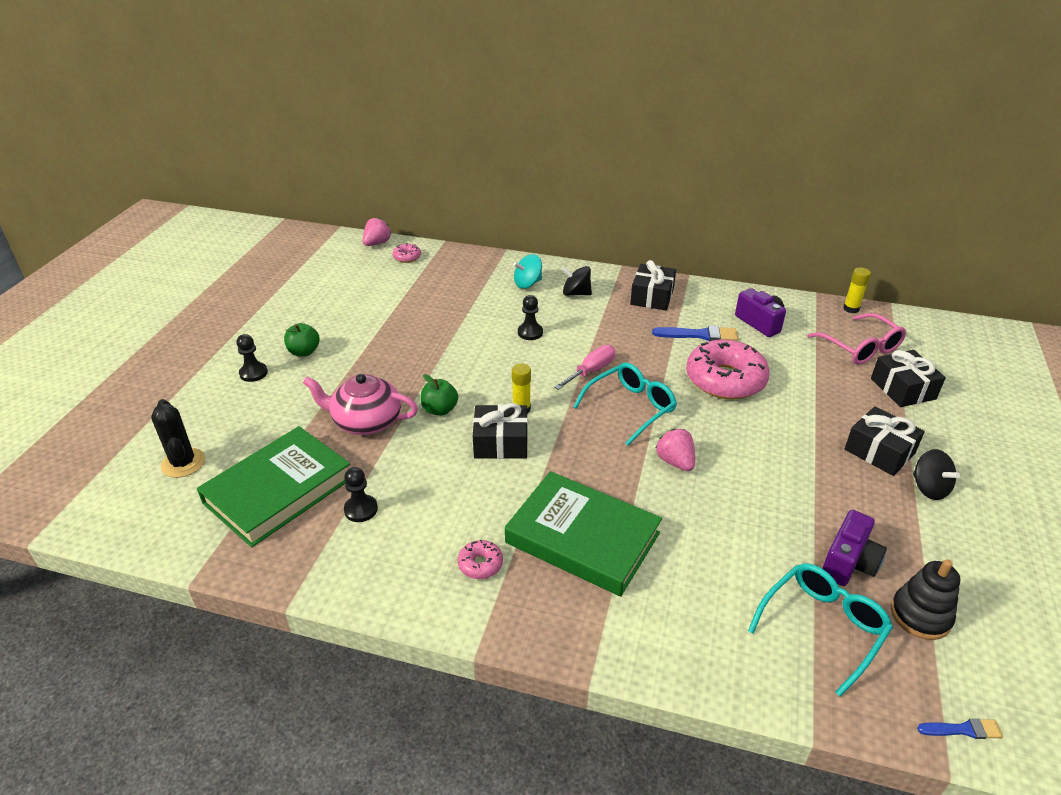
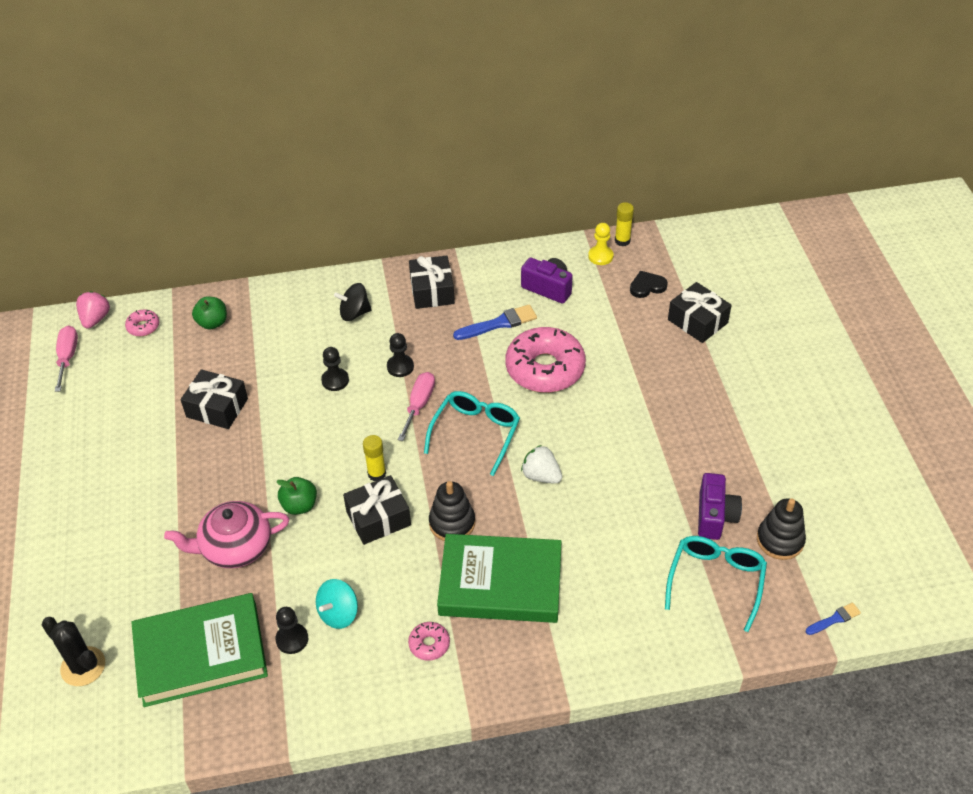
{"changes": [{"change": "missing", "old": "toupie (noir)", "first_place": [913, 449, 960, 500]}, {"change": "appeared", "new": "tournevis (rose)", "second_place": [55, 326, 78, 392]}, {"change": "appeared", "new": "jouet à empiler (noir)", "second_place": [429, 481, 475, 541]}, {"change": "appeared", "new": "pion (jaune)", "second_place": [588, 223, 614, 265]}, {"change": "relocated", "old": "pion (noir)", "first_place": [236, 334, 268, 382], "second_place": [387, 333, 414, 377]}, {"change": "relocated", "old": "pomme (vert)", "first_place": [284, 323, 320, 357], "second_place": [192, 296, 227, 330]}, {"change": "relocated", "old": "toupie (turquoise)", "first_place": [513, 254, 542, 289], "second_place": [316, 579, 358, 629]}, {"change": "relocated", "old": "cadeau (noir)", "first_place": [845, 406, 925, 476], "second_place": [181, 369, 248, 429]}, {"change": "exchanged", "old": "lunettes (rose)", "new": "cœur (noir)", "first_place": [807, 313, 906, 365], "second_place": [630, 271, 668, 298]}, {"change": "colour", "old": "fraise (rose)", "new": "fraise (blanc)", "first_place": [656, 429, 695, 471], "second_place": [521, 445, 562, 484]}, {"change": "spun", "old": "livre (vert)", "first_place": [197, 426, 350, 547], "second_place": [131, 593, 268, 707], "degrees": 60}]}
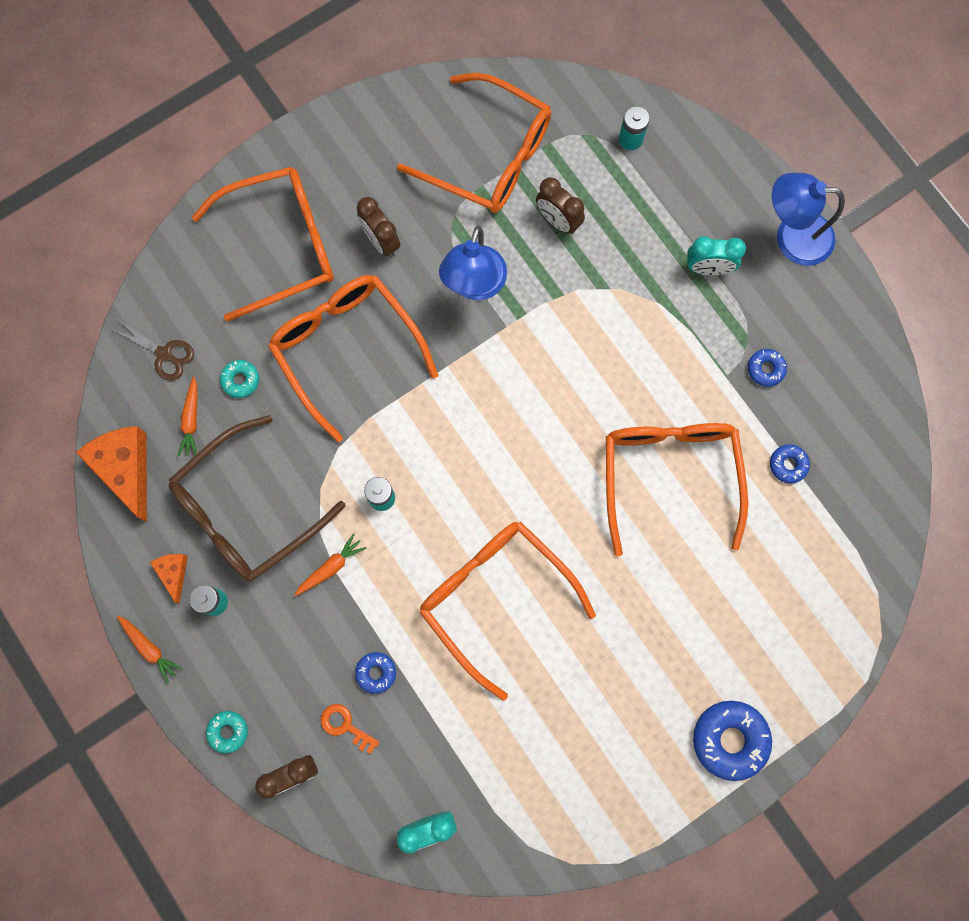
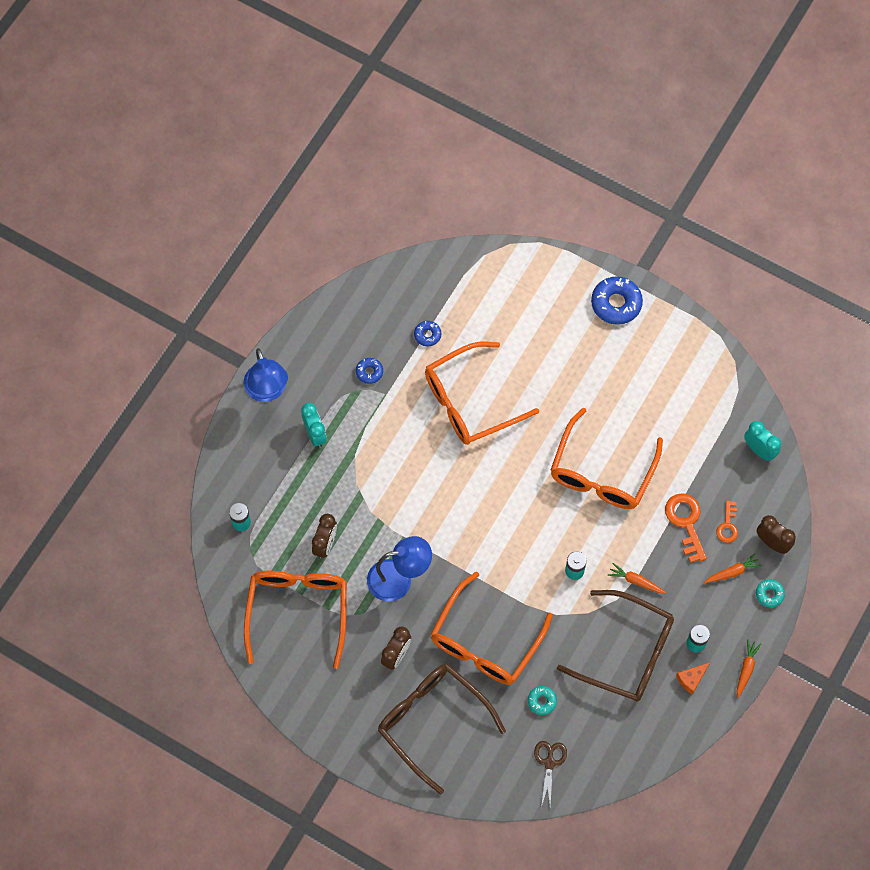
{"changes": [{"change": "missing", "old": "fromage (orange)", "first_place": [75, 426, 147, 522]}, {"change": "relocated", "old": "carotte (orange)", "first_place": [178, 376, 197, 456], "second_place": [704, 554, 762, 583]}, {"change": "exchanged", "old": "beignet (bleu)", "new": "clé (orange)", "first_place": [355, 652, 396, 694], "second_place": [665, 494, 707, 563]}, {"change": "colour", "old": "lunettes (orange)", "new": "lunettes (marron)", "first_place": [192, 167, 334, 322], "second_place": [378, 664, 506, 795]}]}
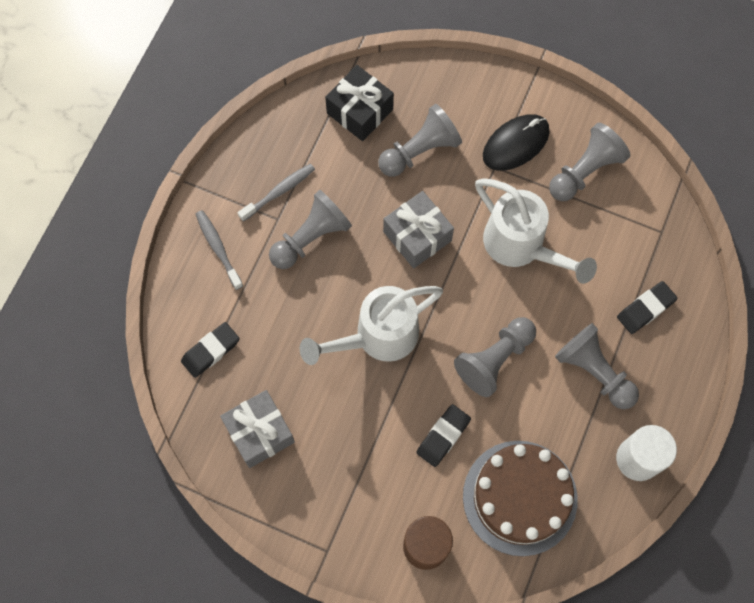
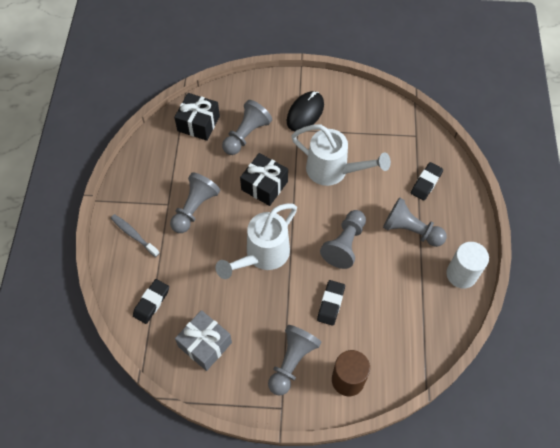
{"changes": [{"change": "missing", "old": "brosse à dents (gris)", "first_place": [238, 164, 315, 222]}, {"change": "missing", "old": "gâteau (marron)", "first_place": [463, 441, 578, 556]}, {"change": "relocated", "old": "pion (gris)", "first_place": [549, 123, 631, 201], "second_place": [268, 325, 322, 396]}, {"change": "colour", "old": "cadeau (gris)", "new": "cadeau (noir)", "first_place": [383, 191, 454, 268], "second_place": [240, 153, 288, 206]}]}
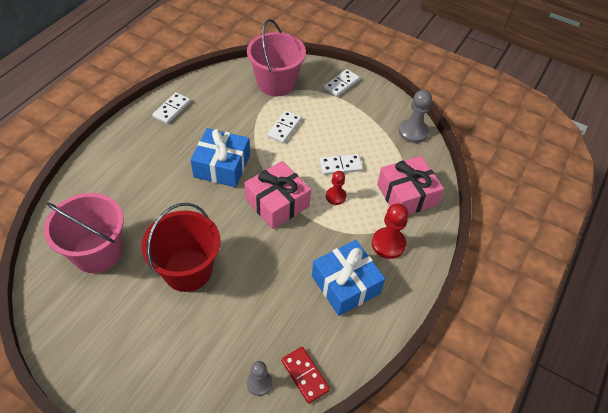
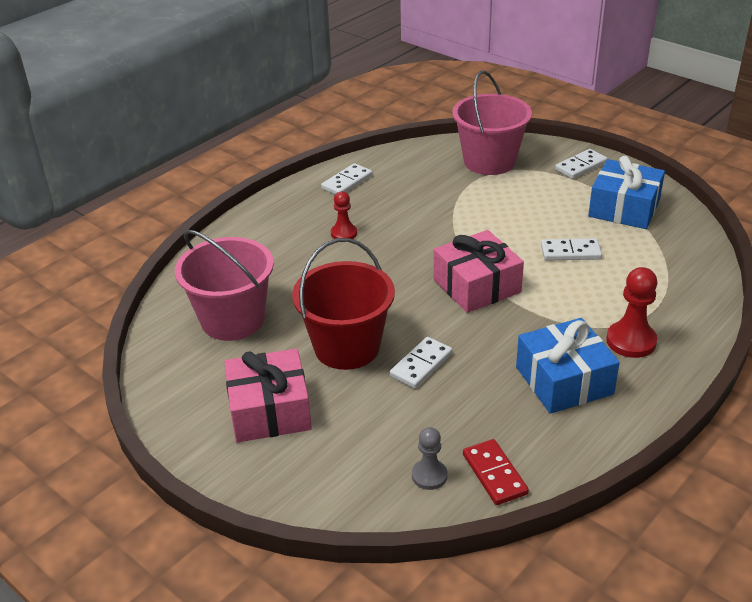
{"changes": [{"change": "missing", "old": "pion (gris)", "first_place": [399, 90, 432, 143]}, {"change": "relocated", "old": "cadeau (bleu)", "first_place": [190, 128, 250, 188], "second_place": [588, 156, 665, 229]}, {"change": "relocated", "old": "domino (blanc)", "first_place": [267, 111, 302, 144], "second_place": [390, 337, 452, 388]}, {"change": "relocated", "old": "pion (rouge)", "first_place": [326, 171, 346, 205], "second_place": [331, 191, 357, 239]}, {"change": "relocated", "old": "cadeau (rose)", "first_place": [377, 156, 444, 215], "second_place": [224, 349, 312, 443]}]}
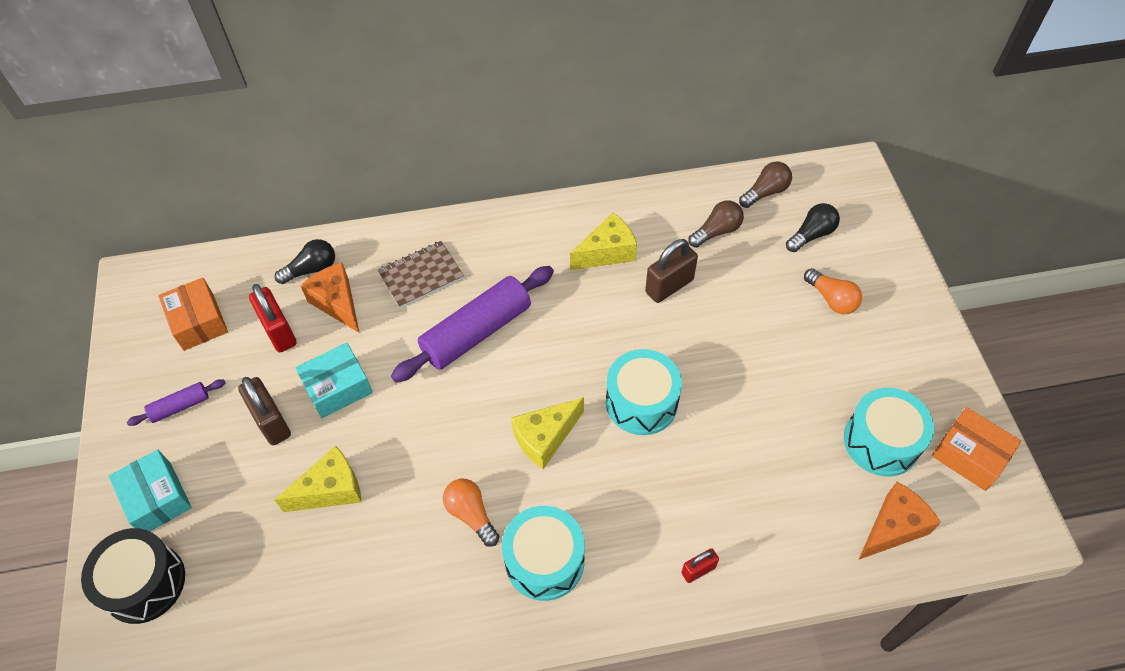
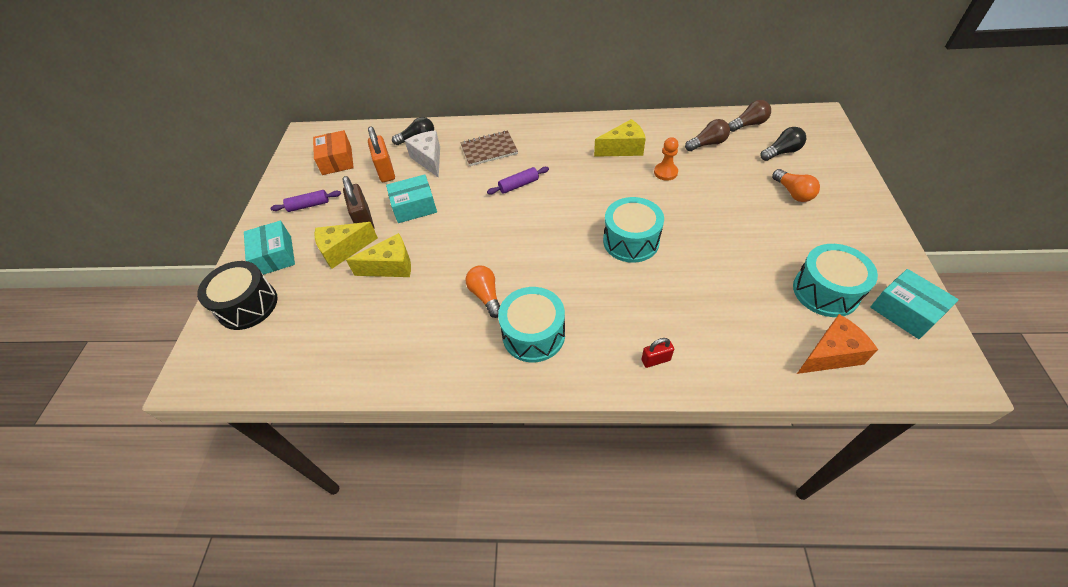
{"changes": [{"change": "relocated", "old": "fromage (jaune)", "first_place": [511, 397, 584, 469], "second_place": [314, 222, 378, 269]}, {"change": "exchanged", "old": "cadenas (marron)", "new": "pion (orange)", "first_place": [645, 239, 698, 303], "second_place": [654, 137, 679, 181]}, {"change": "colour", "old": "cadenas (rouge)", "new": "cadenas (orange)", "first_place": [249, 284, 297, 352], "second_place": [368, 126, 395, 182]}, {"change": "colour", "old": "fromage (orange)", "new": "fromage (blanc)", "first_place": [300, 263, 360, 333], "second_place": [405, 130, 440, 178]}, {"change": "colour", "old": "boîte (orange)", "new": "boîte (turquoise)", "first_place": [932, 407, 1021, 491], "second_place": [870, 269, 959, 339]}, {"change": "size", "old": "rouleau à pâtisserie (violet)", "first_place": [391, 266, 554, 382], "second_place": [487, 167, 549, 194], "factor": 0.48}]}
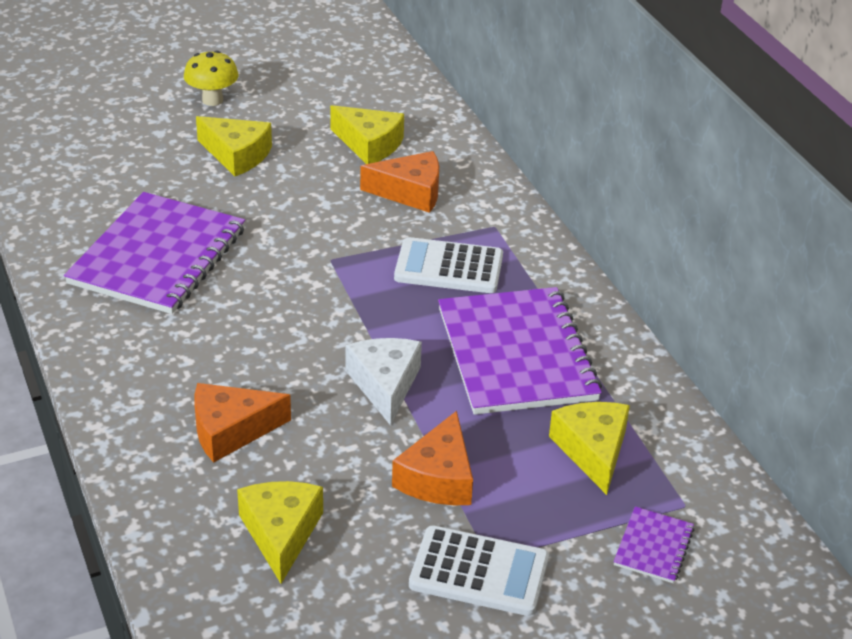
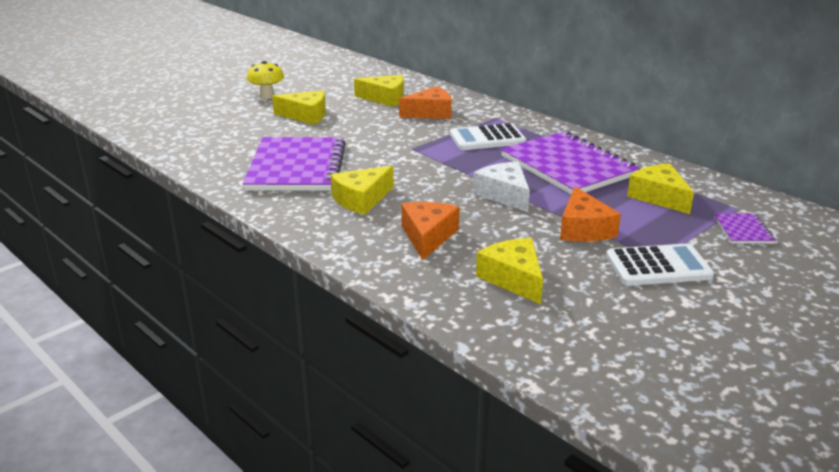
{"changes": [{"change": "appeared", "new": "fromage (jaune)", "second_place": [331, 166, 394, 215]}, {"change": "spun", "old": "fromage (orange)", "first_place": [194, 383, 291, 462], "second_place": [401, 202, 460, 260], "degrees": 135}]}
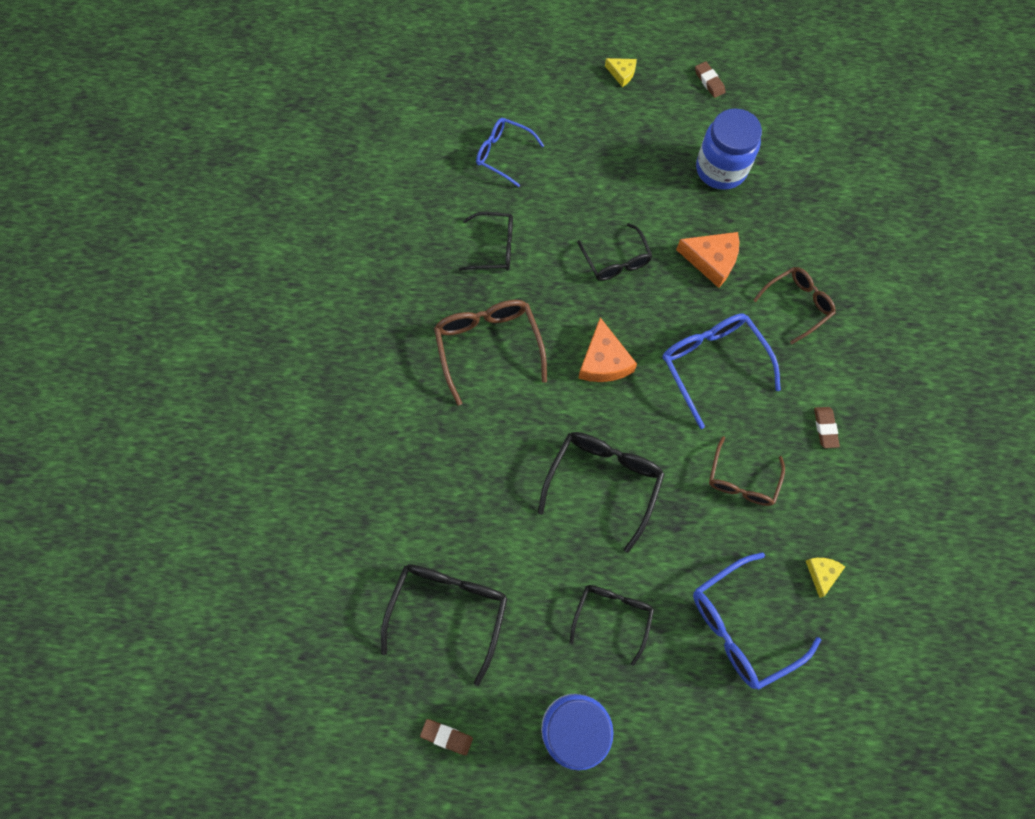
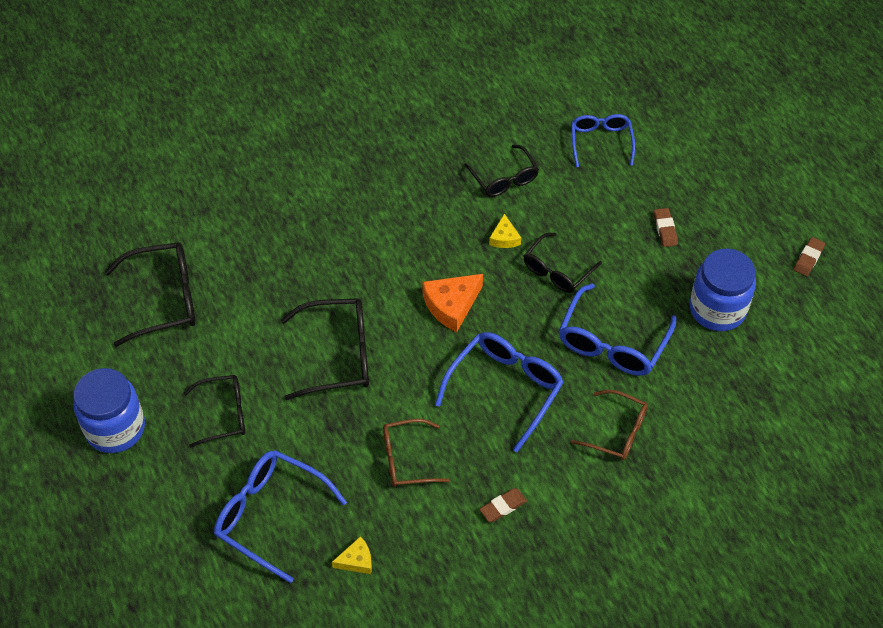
{"changes": [{"change": "missing", "old": "lunettes (marron)", "first_place": [434, 300, 547, 406]}, {"change": "relocated", "old": "gomme (marron)", "first_place": [420, 719, 473, 755], "second_place": [654, 208, 678, 247]}, {"change": "relocated", "old": "fromage (jaune)", "first_place": [605, 58, 637, 87], "second_place": [489, 214, 521, 248]}, {"change": "exchanged", "old": "fromage (orange)", "new": "lunettes (bleu)", "first_place": [676, 232, 739, 288], "second_place": [559, 284, 676, 376]}]}
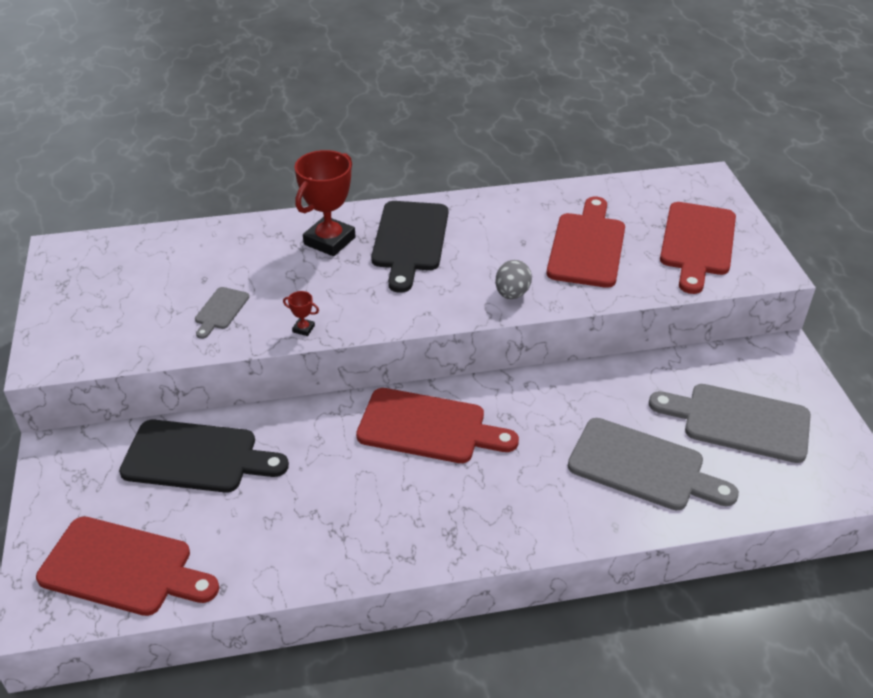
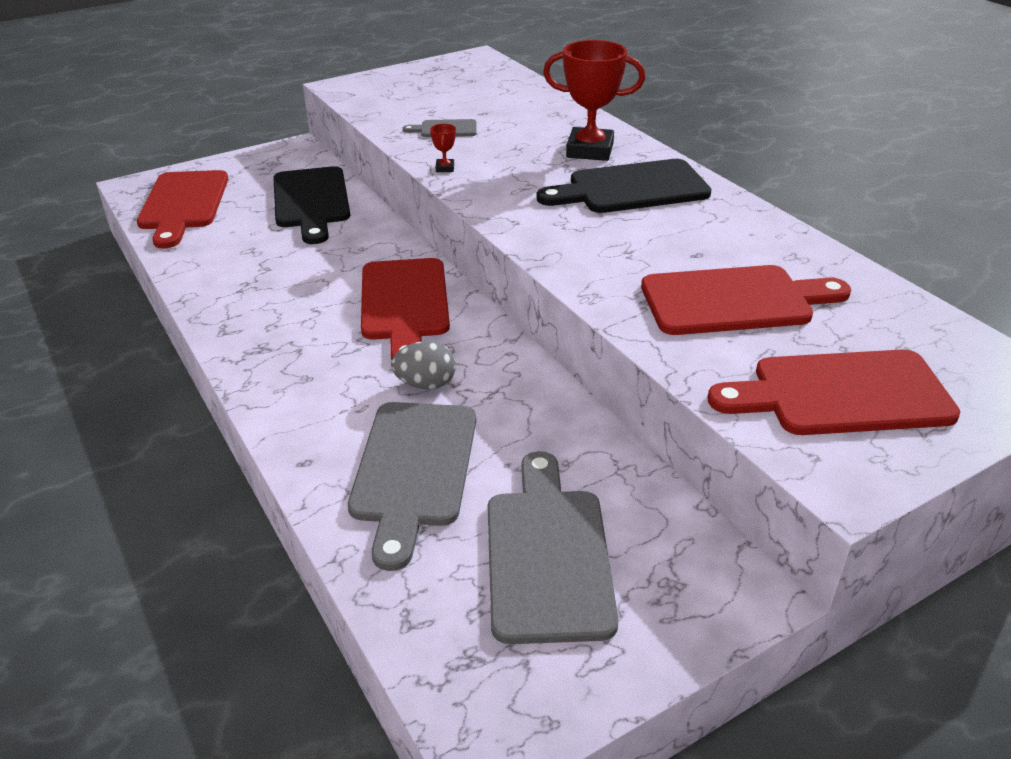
{"changes": [{"change": "relocated", "old": "œuf (gris)", "first_place": [495, 260, 532, 299], "second_place": [391, 341, 456, 389]}]}
